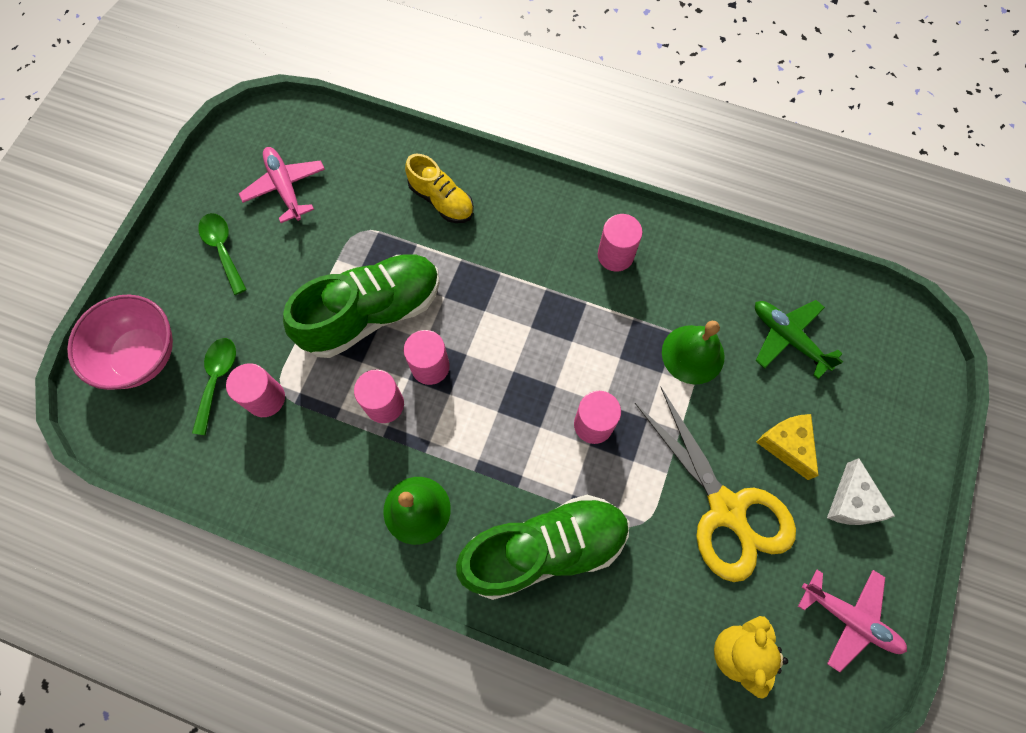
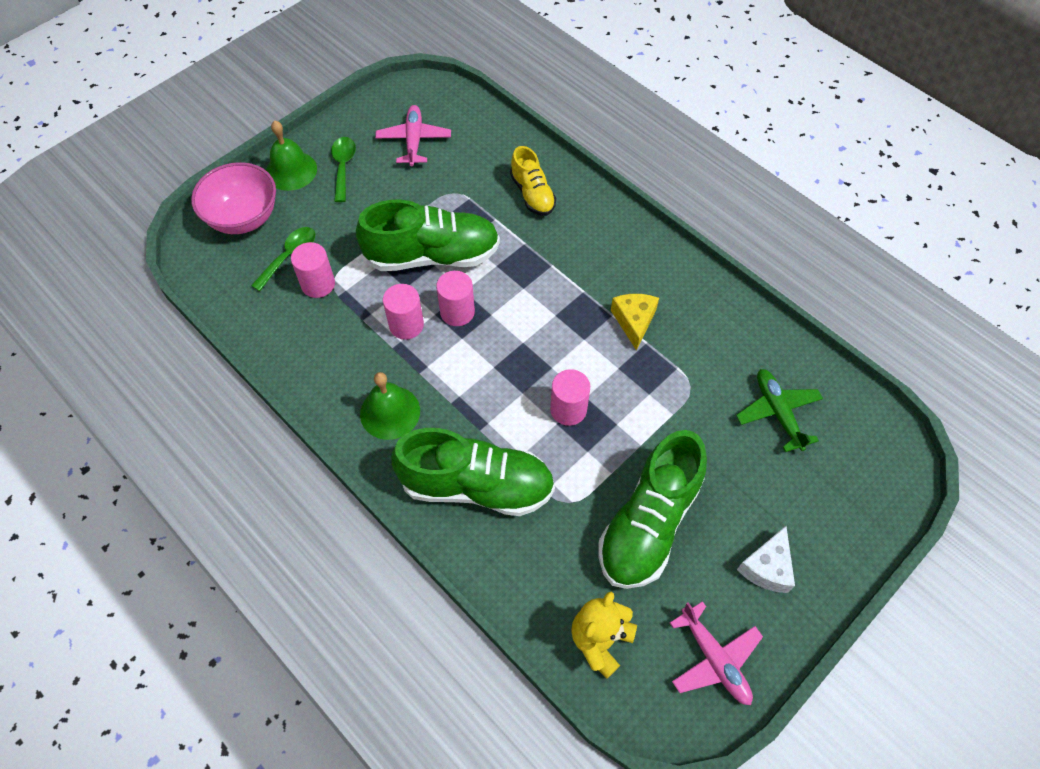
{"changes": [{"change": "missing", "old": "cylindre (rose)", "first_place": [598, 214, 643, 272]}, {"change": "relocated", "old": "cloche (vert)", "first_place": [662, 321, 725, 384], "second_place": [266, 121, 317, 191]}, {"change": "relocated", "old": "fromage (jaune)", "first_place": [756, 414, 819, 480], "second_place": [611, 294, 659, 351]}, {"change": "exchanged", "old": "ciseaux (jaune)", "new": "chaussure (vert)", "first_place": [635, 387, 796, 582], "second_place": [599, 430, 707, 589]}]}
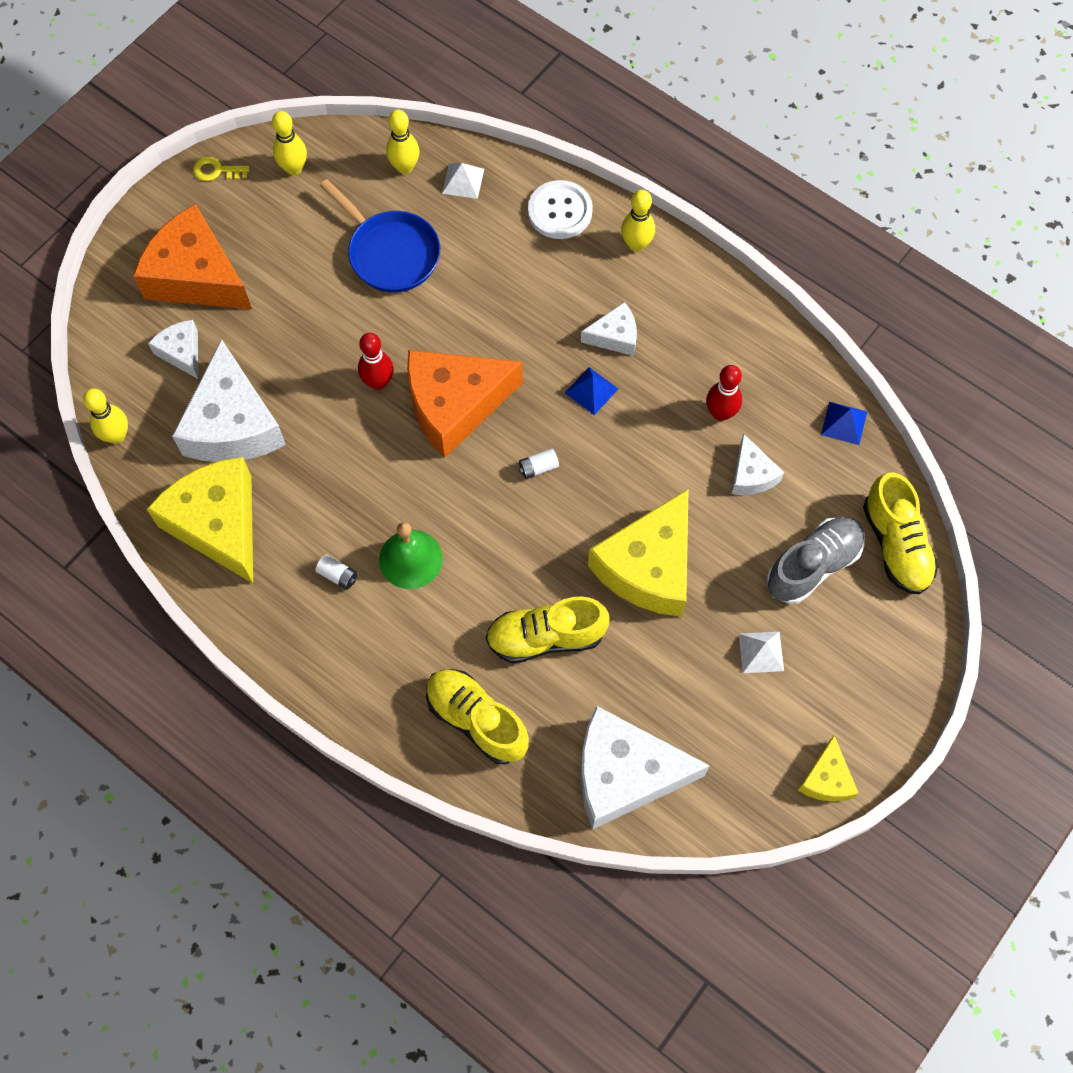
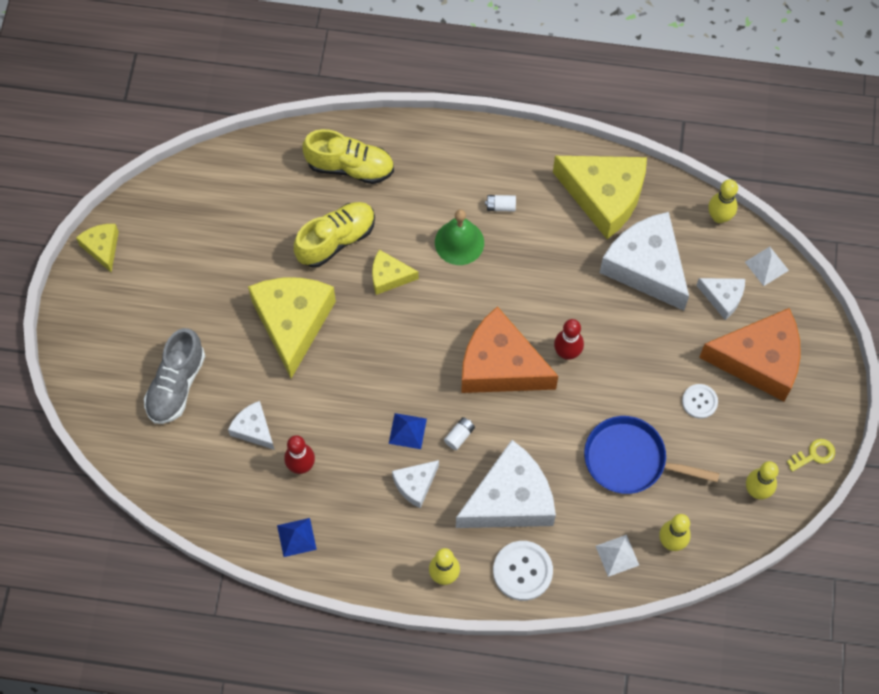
{"changes": [{"change": "missing", "old": "chaussure (jaune)", "first_place": [863, 472, 939, 594]}, {"change": "appeared", "new": "fromage (jaune)", "second_place": [372, 250, 419, 295]}, {"change": "appeared", "new": "bouton (blanc)", "second_place": [682, 384, 718, 419]}, {"change": "relocated", "old": "pile (blanc)", "first_place": [519, 448, 559, 479], "second_place": [444, 417, 475, 450]}, {"change": "relocated", "old": "fromage (blanc)", "first_place": [580, 706, 710, 829], "second_place": [456, 440, 556, 528]}, {"change": "relocated", "old": "pyramide (blanc)", "first_place": [739, 632, 784, 673], "second_place": [745, 247, 789, 286]}, {"change": "relocated", "old": "pyramide (bleu)", "first_place": [821, 402, 867, 445], "second_place": [277, 518, 317, 557]}, {"change": "spun", "old": "fromage (orange)", "first_place": [407, 350, 523, 458], "second_place": [461, 306, 558, 393], "degrees": -105}]}
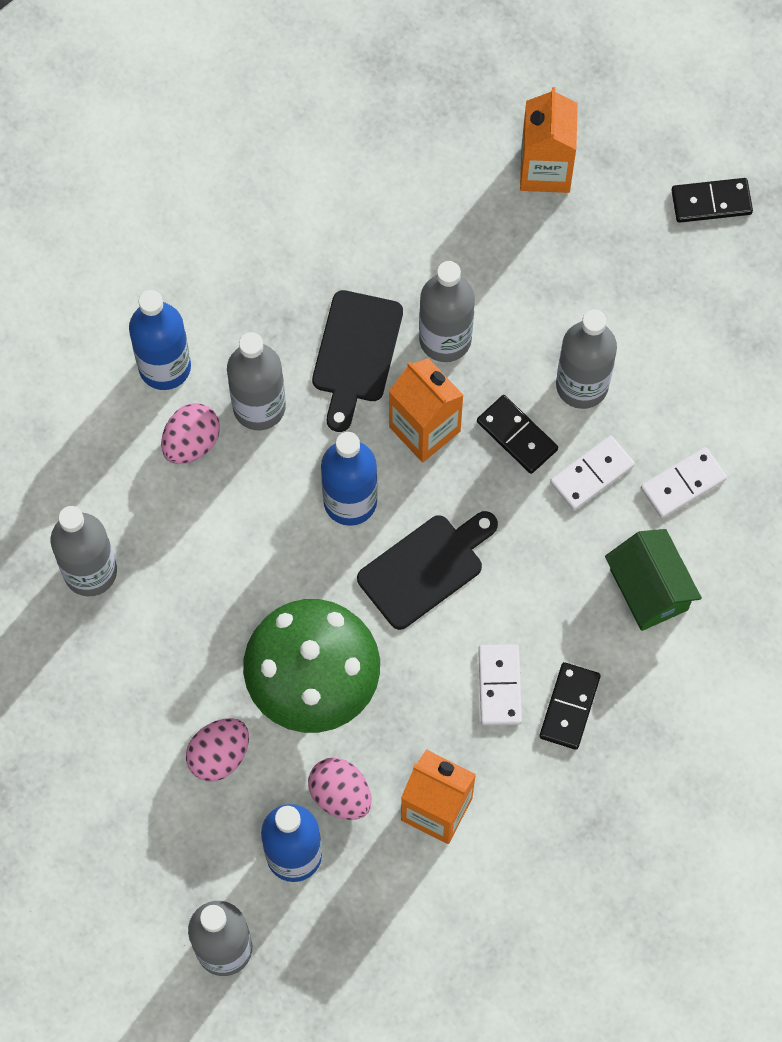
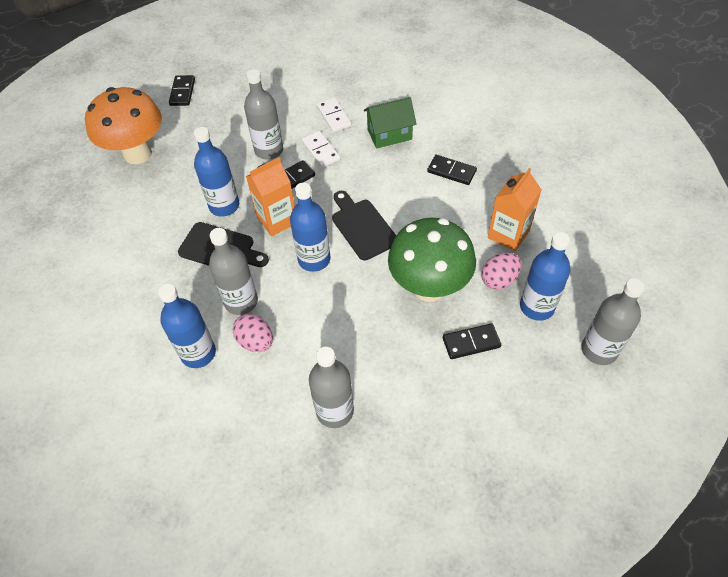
{"changes": [{"change": "missing", "old": "domino (blanc)", "first_place": [478, 644, 522, 725]}, {"change": "exchanged", "old": "œuf (rose)", "new": "domino (noir)", "first_place": [186, 718, 249, 781], "second_place": [443, 323, 501, 359]}, {"change": "exchanged", "old": "brique de lait (orange)", "new": "champignon (orange)", "first_place": [520, 87, 578, 193], "second_place": [85, 87, 162, 164]}, {"change": "colour", "old": "bouteille (gris)", "new": "bouteille (bleu)", "first_place": [419, 261, 475, 362], "second_place": [194, 127, 239, 217]}]}
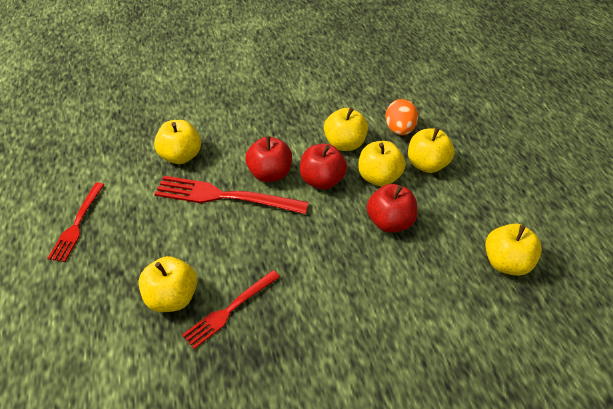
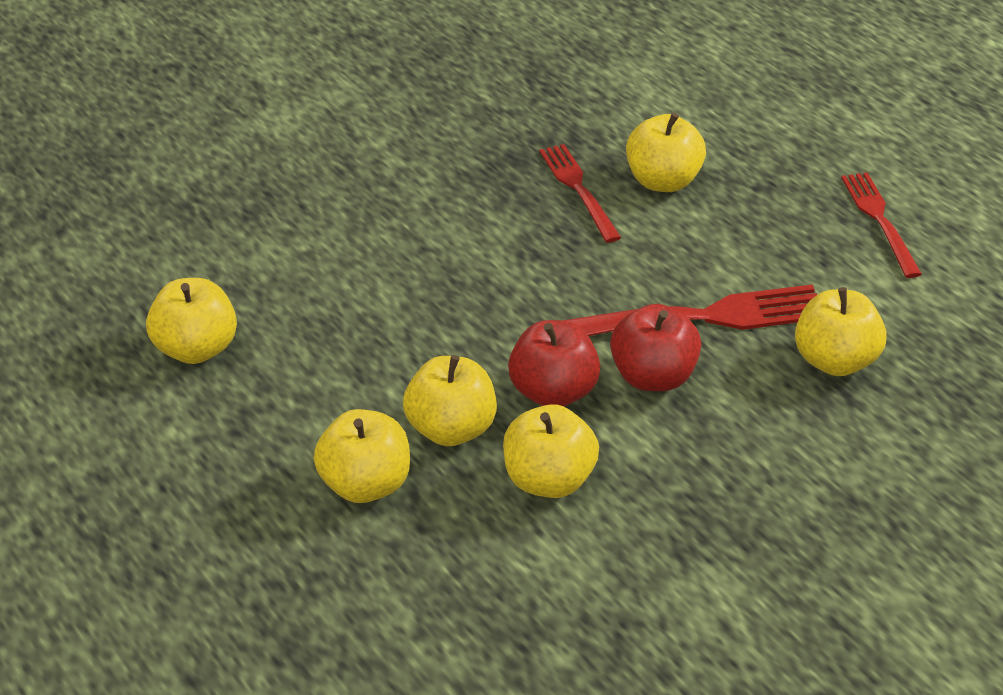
{"changes": [{"change": "missing", "old": "pomme (rouge)", "first_place": [367, 184, 417, 233]}, {"change": "missing", "old": "œuf (orange)", "first_place": [385, 99, 418, 135]}, {"change": "spun", "old": "fourchette (rouge)", "first_place": [182, 270, 280, 349], "second_place": [539, 144, 621, 243], "degrees": -45}]}
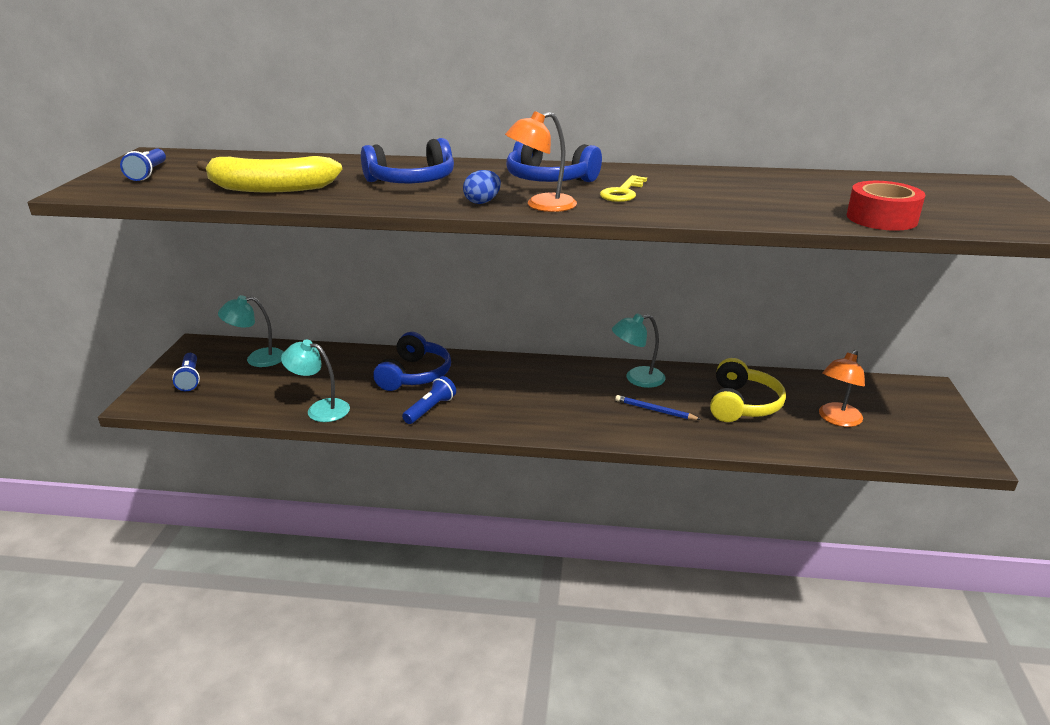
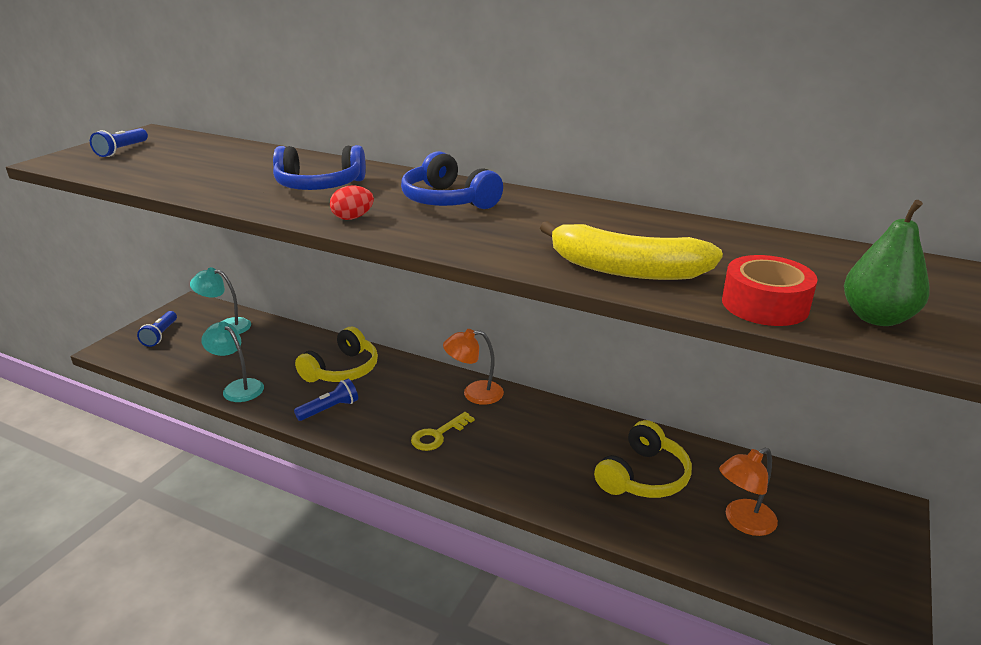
{"changes": [{"change": "missing", "old": "lampe (turquoise)", "first_place": [612, 313, 665, 388]}, {"change": "missing", "old": "crayon (bleu)", "first_place": [615, 395, 701, 420]}, {"change": "appeared", "new": "poire (vert)", "second_place": [844, 200, 930, 326]}, {"change": "relocated", "old": "banane (jaune)", "first_place": [196, 156, 342, 192], "second_place": [540, 221, 723, 280]}, {"change": "relocated", "old": "lampe (orange)", "first_place": [505, 111, 577, 212], "second_place": [443, 329, 504, 405]}, {"change": "relocated", "old": "clé (jaune)", "first_place": [600, 175, 647, 202], "second_place": [411, 412, 475, 451]}, {"change": "colour", "old": "casque audio (bleu)", "new": "casque audio (jaune)", "first_place": [373, 332, 451, 391], "second_place": [295, 327, 378, 382]}, {"change": "colour", "old": "œuf (bleu)", "new": "œuf (rouge)", "first_place": [463, 170, 501, 204], "second_place": [330, 185, 374, 220]}]}
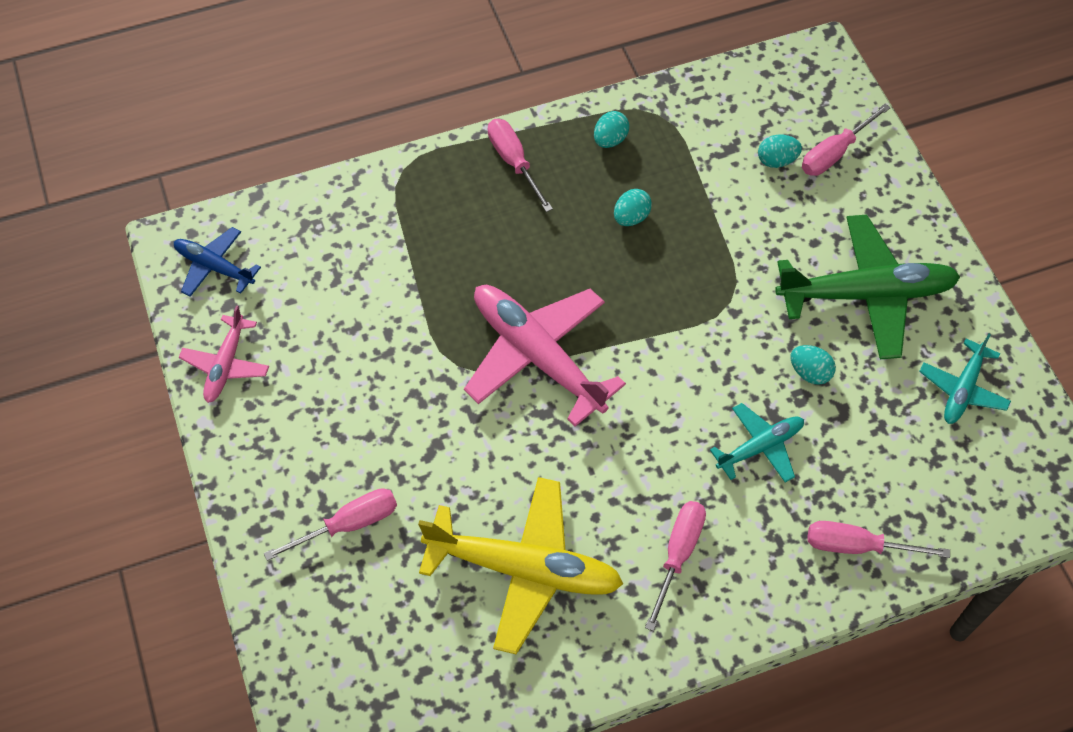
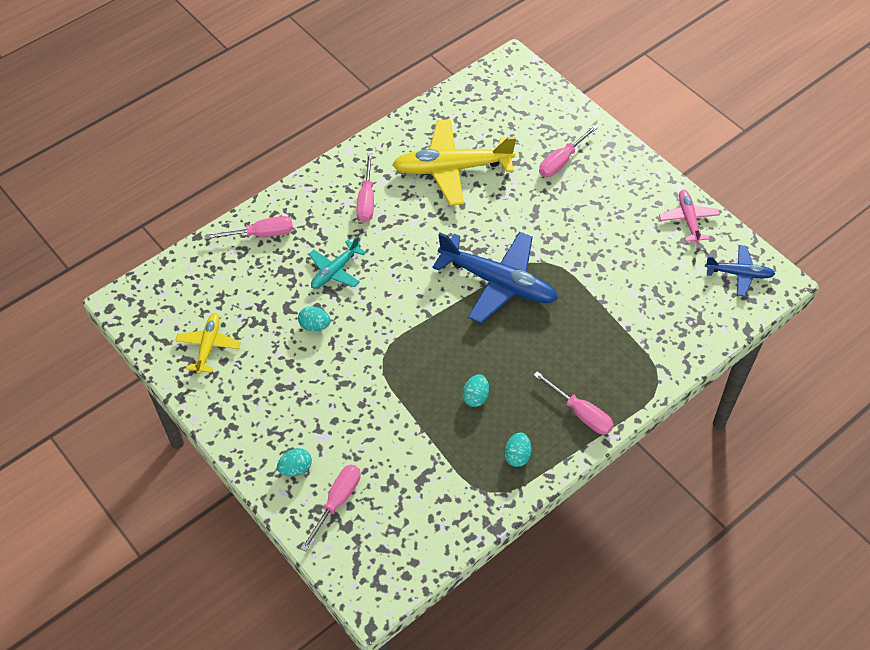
{"changes": [{"change": "missing", "old": "avion (vert)", "first_place": [775, 215, 960, 359]}, {"change": "relocated", "old": "œuf (turquoise)", "first_place": [758, 135, 802, 168], "second_place": [277, 448, 312, 476]}, {"change": "colour", "old": "avion (rose)", "new": "avion (bleu)", "first_place": [464, 285, 626, 427], "second_place": [432, 232, 558, 323]}, {"change": "colour", "old": "avion (turquoise)", "new": "avion (jaune)", "first_place": [919, 334, 1011, 424], "second_place": [175, 313, 241, 374]}]}
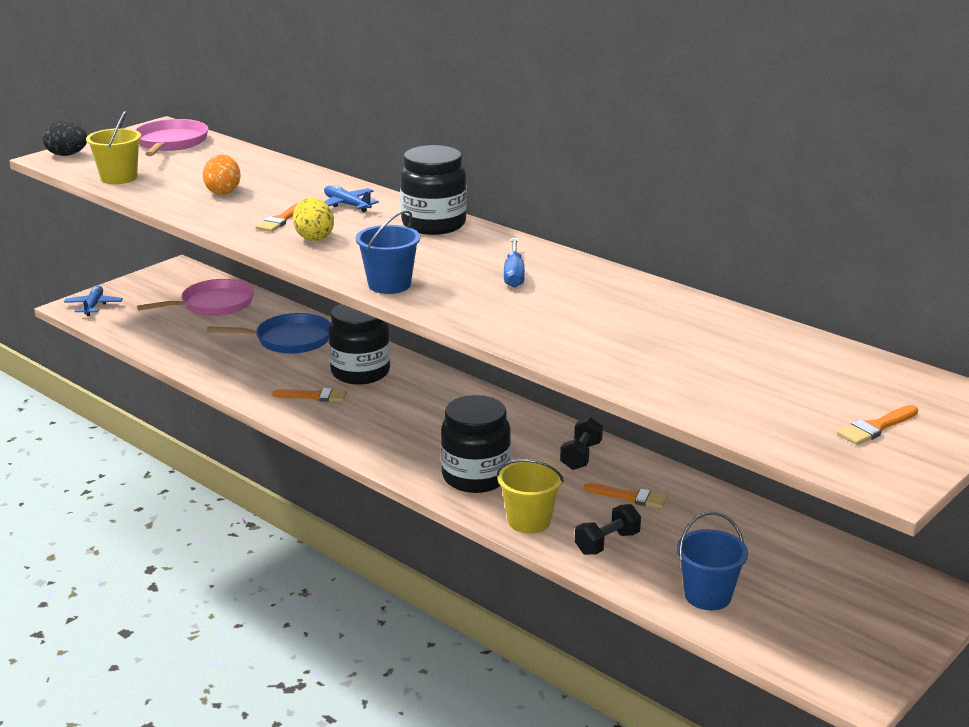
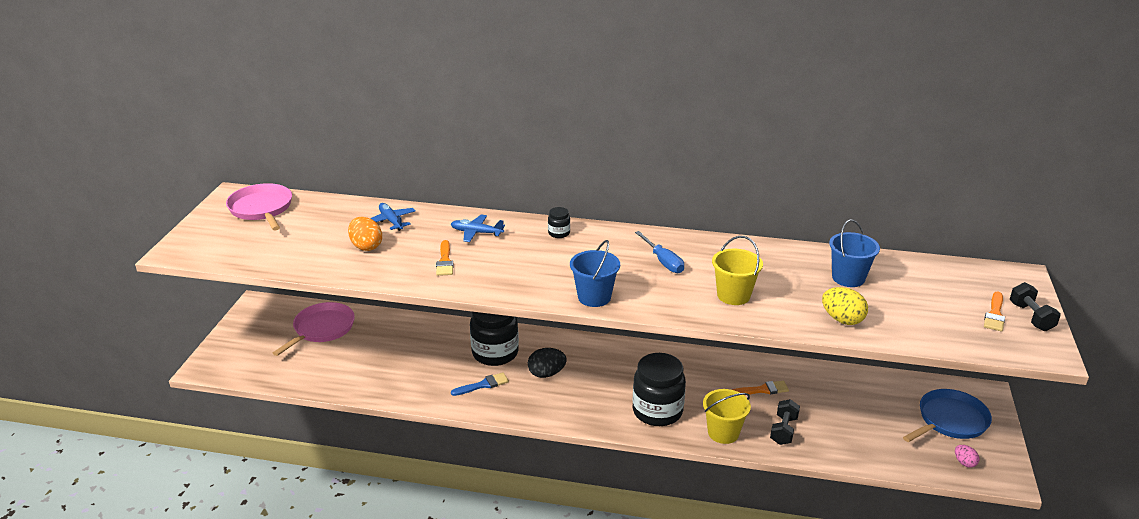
{"changes": [{"change": "appeared", "new": "œuf (rose)", "second_place": [955, 445, 979, 468]}, {"change": "relocated", "old": "œuf (noir)", "first_place": [42, 121, 87, 156], "second_place": [528, 348, 567, 378]}, {"change": "relocated", "old": "avion (bleu)", "first_place": [64, 286, 123, 316], "second_place": [370, 203, 416, 231]}, {"change": "relocated", "old": "seau (jaune)", "first_place": [86, 111, 141, 184], "second_place": [712, 236, 763, 305]}, {"change": "relocated", "old": "poêle (bleu)", "first_place": [207, 313, 330, 354], "second_place": [903, 389, 992, 442]}, {"change": "relocated", "old": "œuf (jaune)", "first_place": [293, 198, 334, 241], "second_place": [822, 287, 868, 325]}, {"change": "relocated", "old": "haltère (noir)", "first_place": [560, 417, 603, 470], "second_place": [1009, 282, 1061, 331]}, {"change": "relocated", "old": "seau (bleu)", "first_place": [677, 512, 748, 610], "second_place": [829, 219, 880, 287]}, {"change": "colour", "old": "pinceau (orange)", "new": "pinceau (bleu)", "first_place": [273, 388, 347, 402], "second_place": [451, 372, 509, 396]}, {"change": "size", "old": "bocal (noir)", "first_place": [400, 145, 467, 235], "second_place": [548, 207, 570, 238], "factor": 0.44}]}
